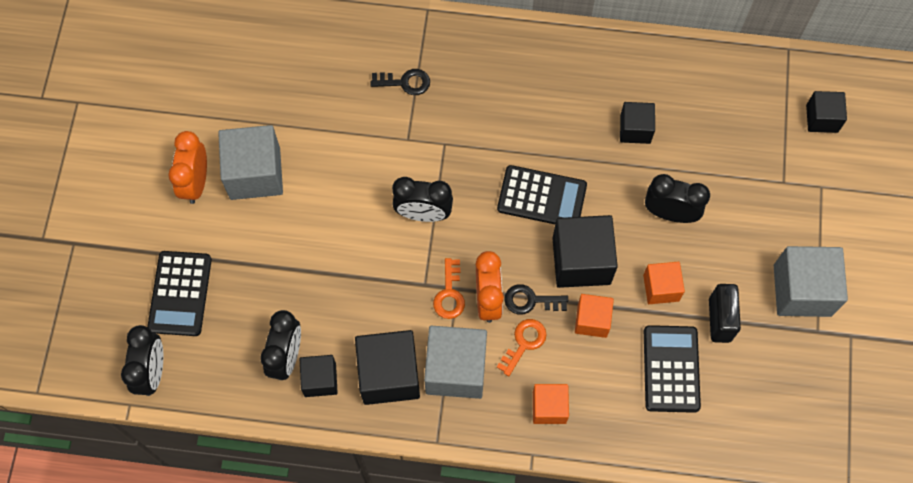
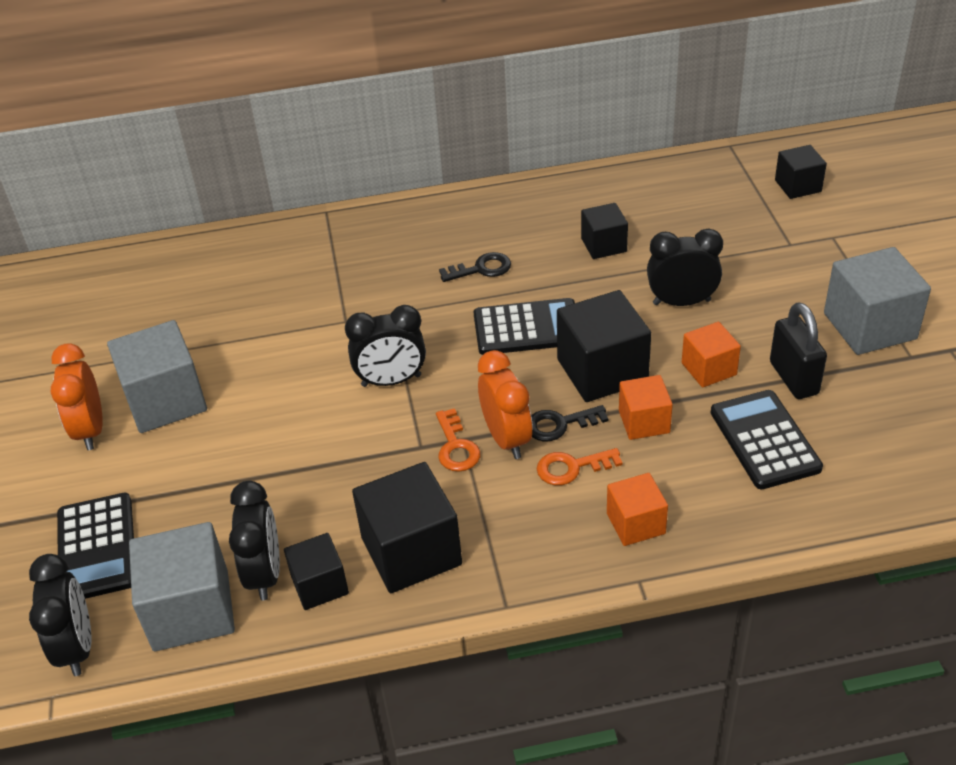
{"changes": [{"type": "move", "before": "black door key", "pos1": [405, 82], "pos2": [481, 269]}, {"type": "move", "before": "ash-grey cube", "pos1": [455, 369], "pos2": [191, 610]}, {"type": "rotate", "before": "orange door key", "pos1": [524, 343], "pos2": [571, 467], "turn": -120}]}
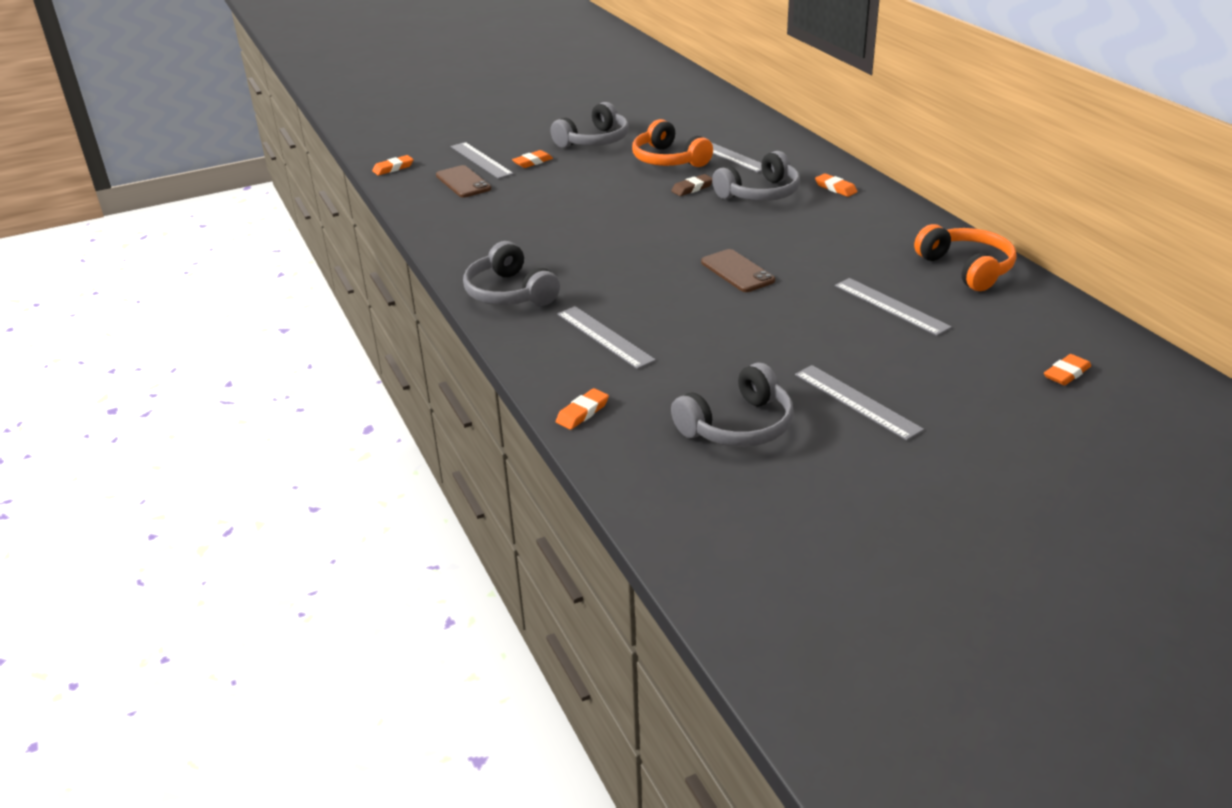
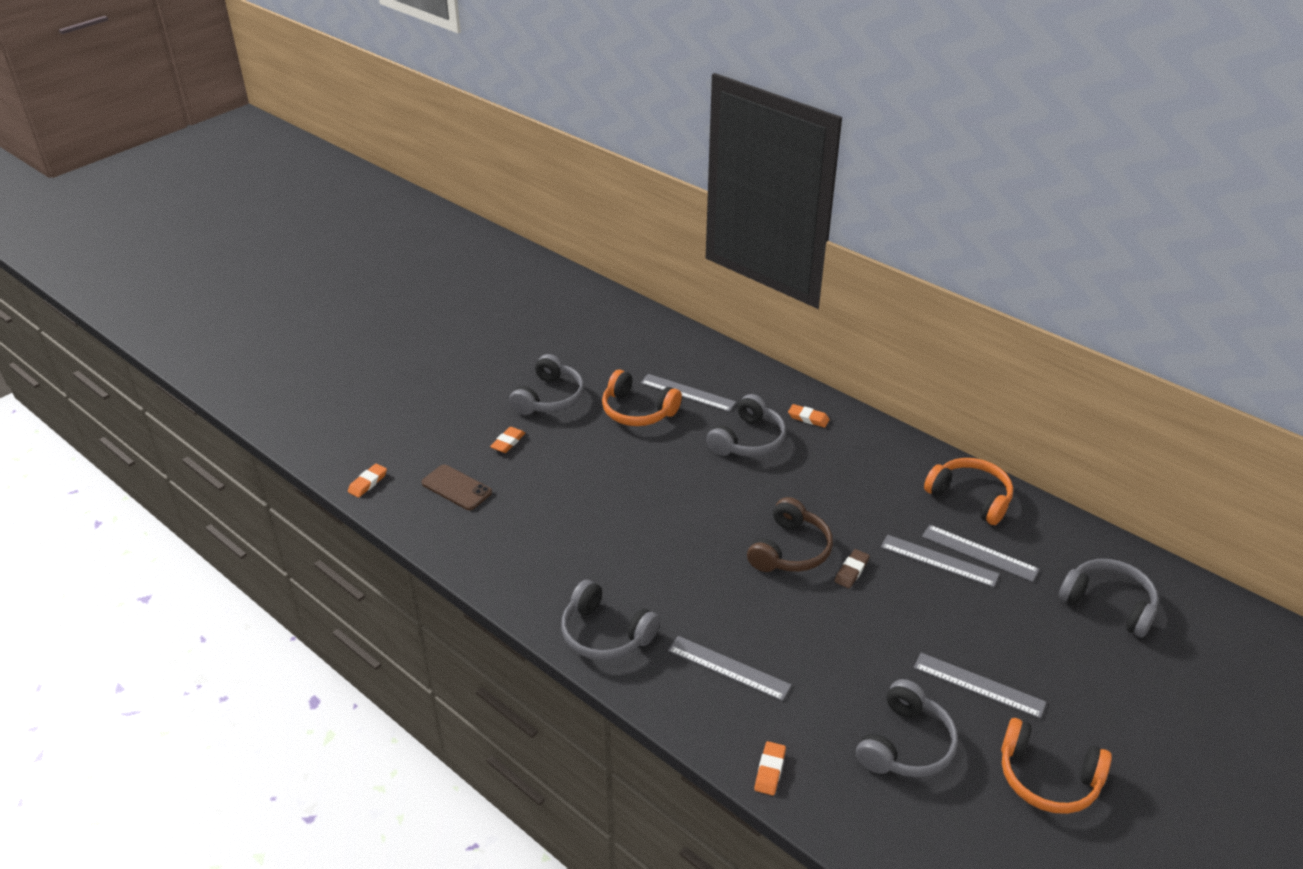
{"changes": [{"type": "insert", "after": "orange over-ear headphones", "pos2": [1047, 778]}, {"type": "move", "before": "ash-grey straightedge", "pos1": [481, 160], "pos2": [979, 553]}, {"type": "move", "before": "brown gum eraser", "pos1": [692, 188], "pos2": [851, 571]}, {"type": "replace", "before": "brown smartphone", "after": "brown over-ear headphones", "pos1": [737, 271], "pos2": [790, 550]}, {"type": "replace", "before": "orange gum eraser", "after": "ash-grey over-ear headphones", "pos1": [1066, 373], "pos2": [1108, 604]}]}
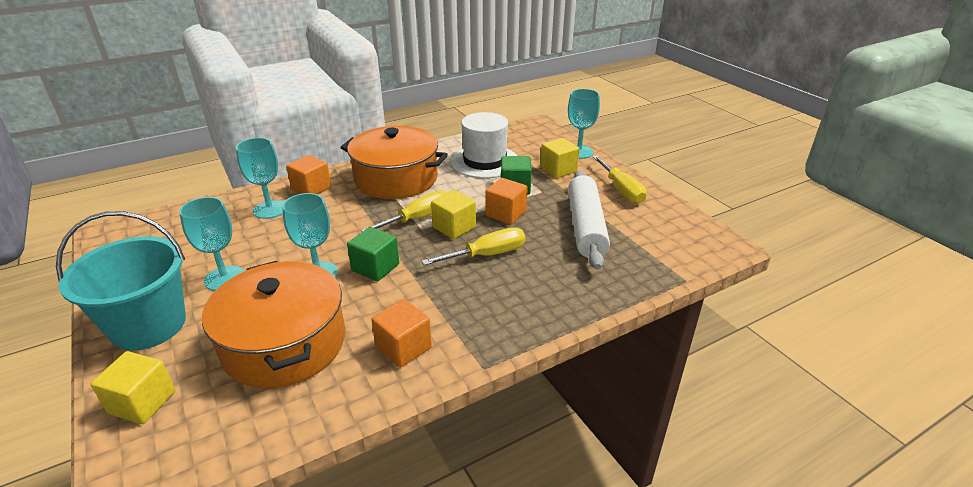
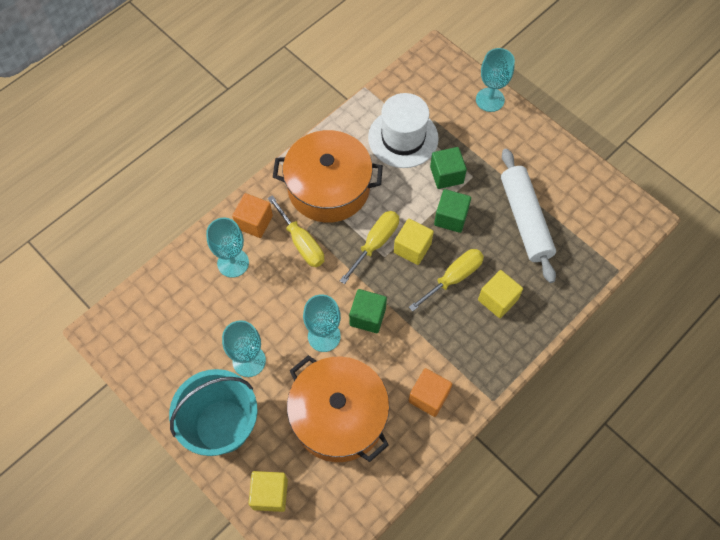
{"changes": [{"type": "move", "before": "bright yellow cube", "pos1": [558, 170], "pos2": [497, 300]}, {"type": "move", "before": "bright yellow screwdriver", "pos1": [621, 190], "pos2": [301, 243]}, {"type": "recolor", "before": "orange cube", "after": "leaf-green cube", "pos1": [506, 214], "pos2": [451, 217]}]}
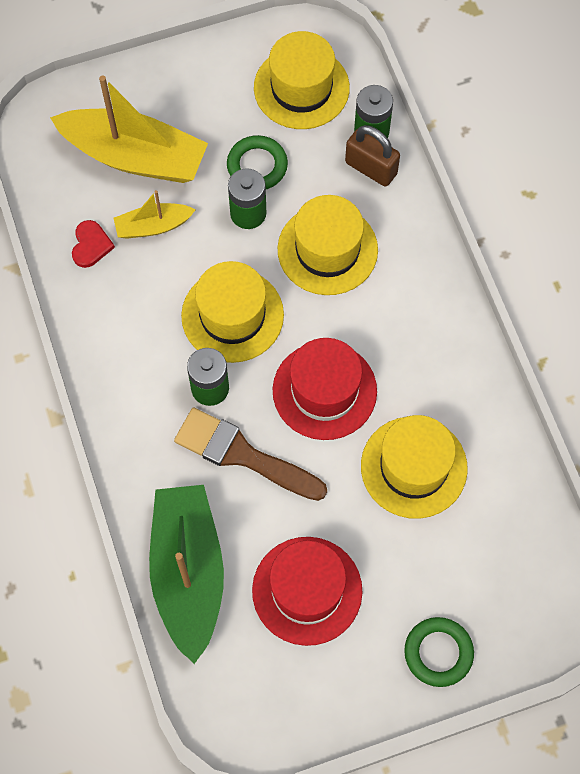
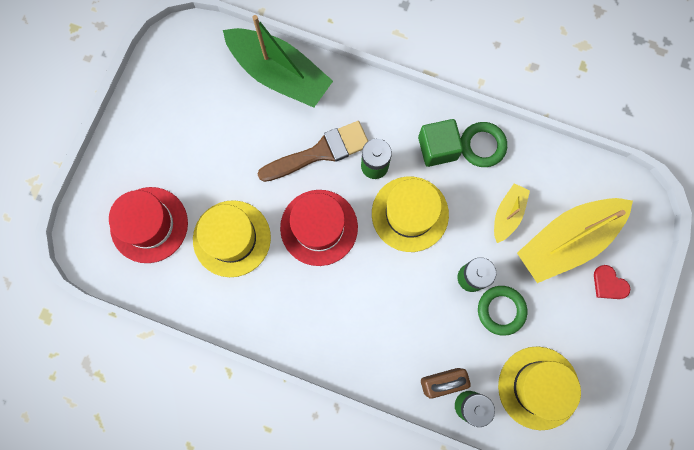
{"changes": [{"type": "delete", "before": "bright yellow hat", "pos1": [327, 249]}, {"type": "insert", "after": "leaf-green cube", "pos2": [437, 148]}, {"type": "move", "before": "red love heart", "pos1": [91, 245], "pos2": [609, 284]}, {"type": "move", "before": "red hat", "pos1": [307, 590], "pos2": [149, 225]}, {"type": "move", "before": "leaf-green torus", "pos1": [438, 653], "pos2": [482, 146]}]}
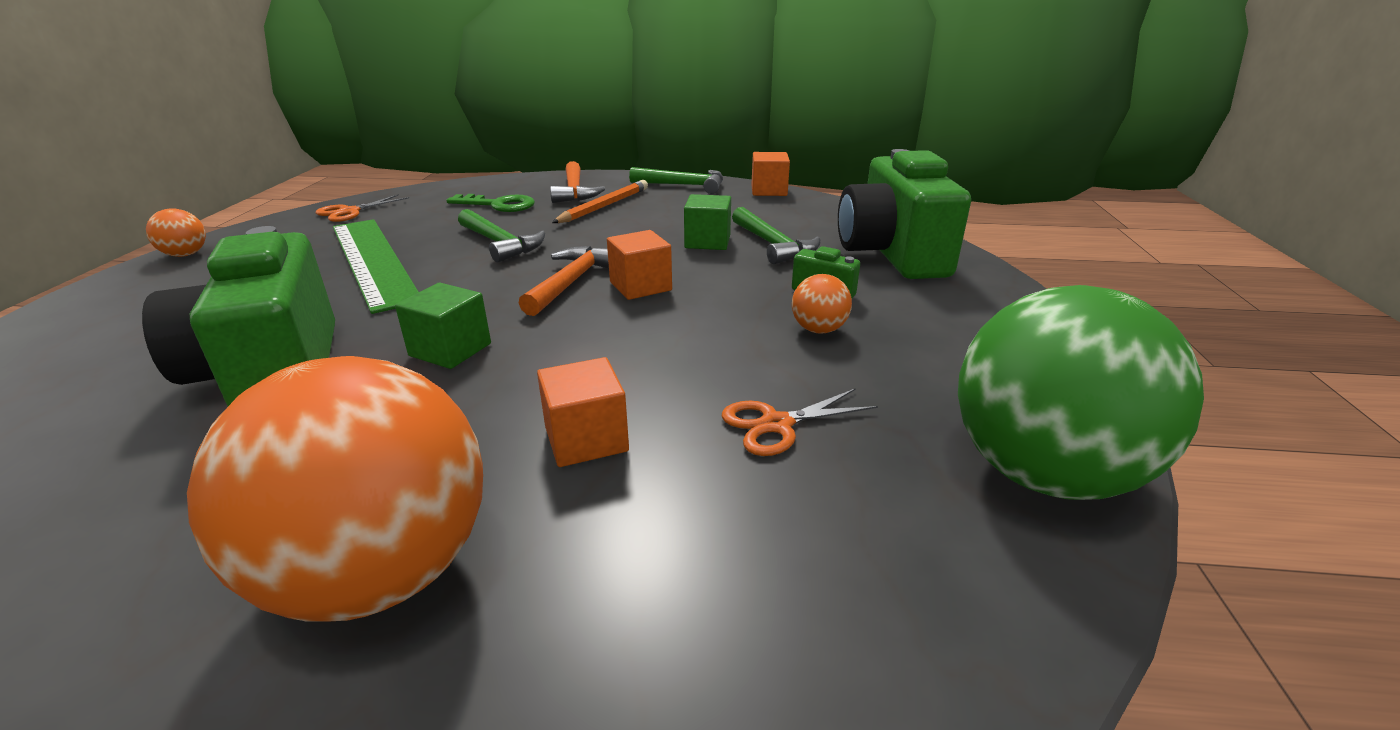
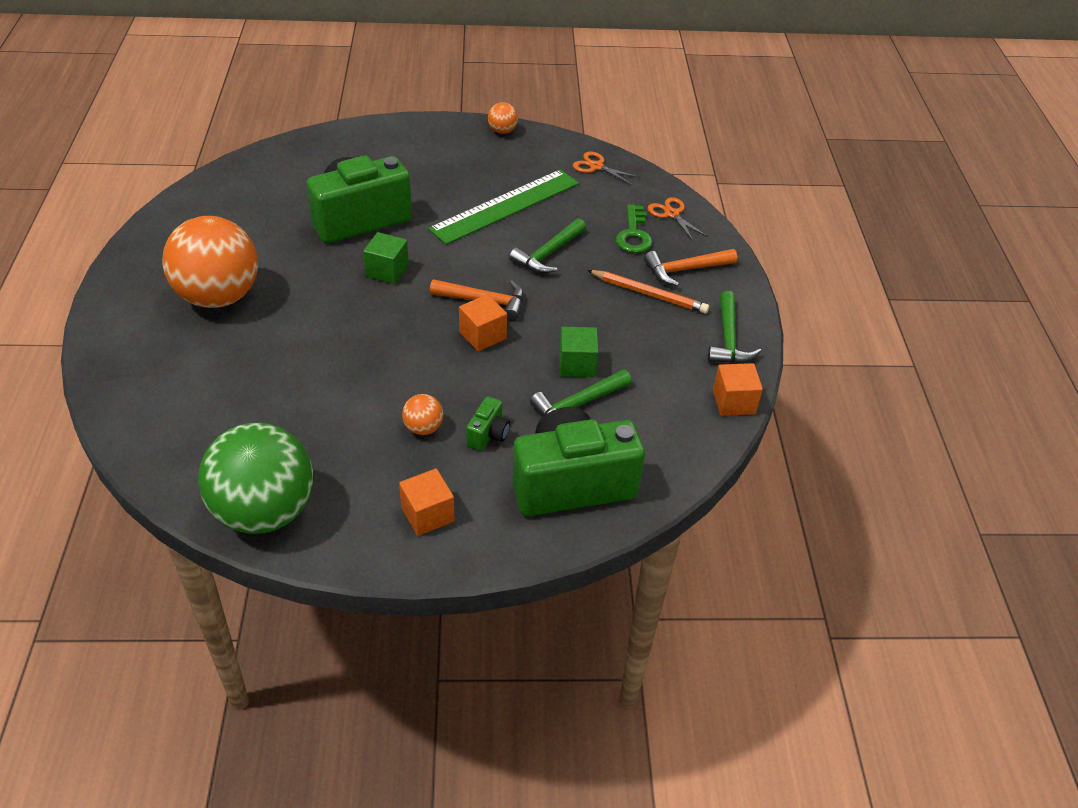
{"changes": [{"type": "move", "before": "orange cube", "pos1": [586, 439], "pos2": [427, 514]}, {"type": "move", "before": "orange scissors", "pos1": [776, 424], "pos2": [671, 214]}]}
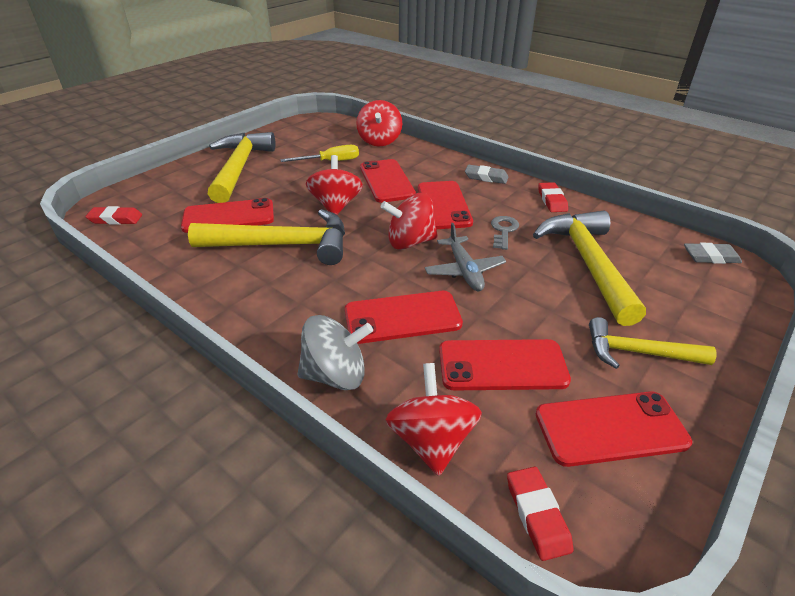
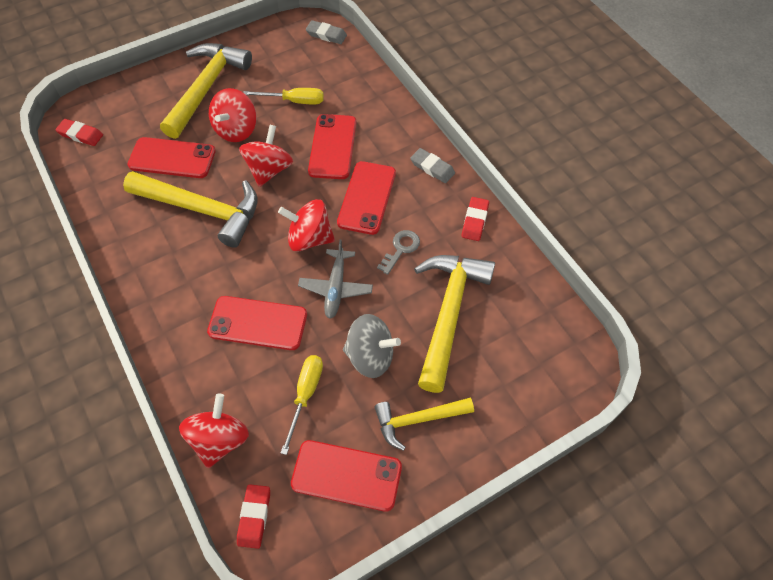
{"changes": [{"type": "move", "before": "ash-grey whirligig", "pos1": [335, 375], "pos2": [370, 356]}, {"type": "move", "before": "red whirligig", "pos1": [379, 141], "pos2": [236, 130]}, {"type": "move", "before": "ash-grey gum eraser", "pos1": [710, 257], "pos2": [326, 35]}, {"type": "replace", "before": "red smartphone", "after": "bright yellow screwdriver", "pos1": [502, 365], "pos2": [305, 395]}, {"type": "rotate", "before": "bright yellow claw hammer", "pos1": [638, 352], "pos2": [418, 420], "turn": -45}]}
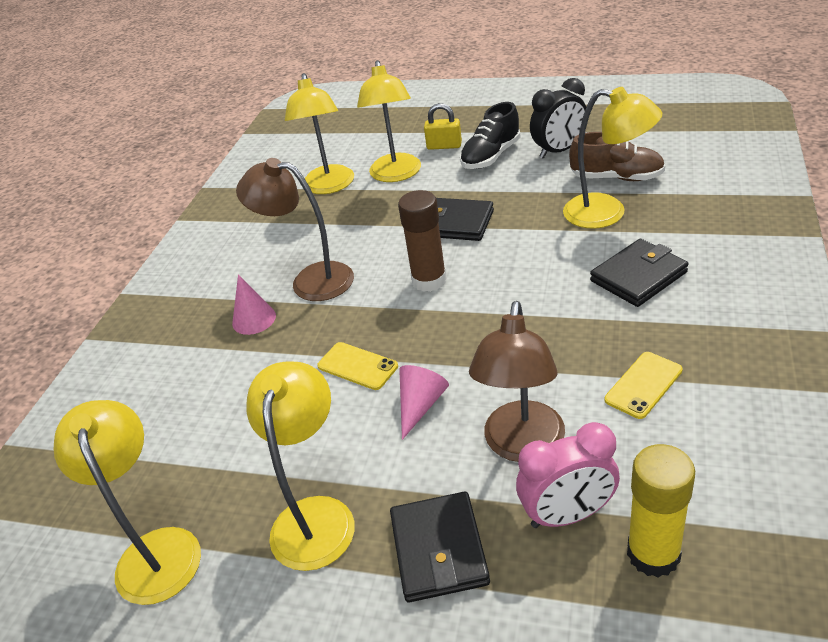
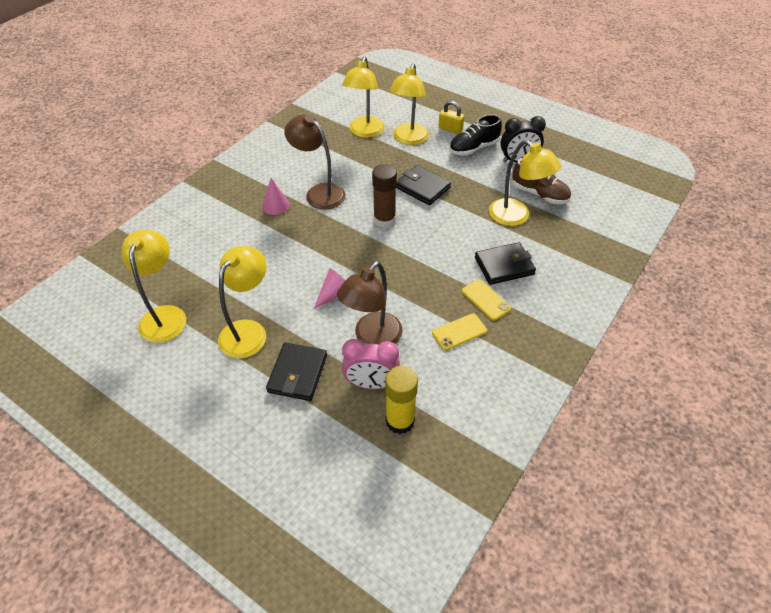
{"changes": [{"type": "move", "before": "bright yellow smartphone", "pos1": [357, 366], "pos2": [485, 300]}]}
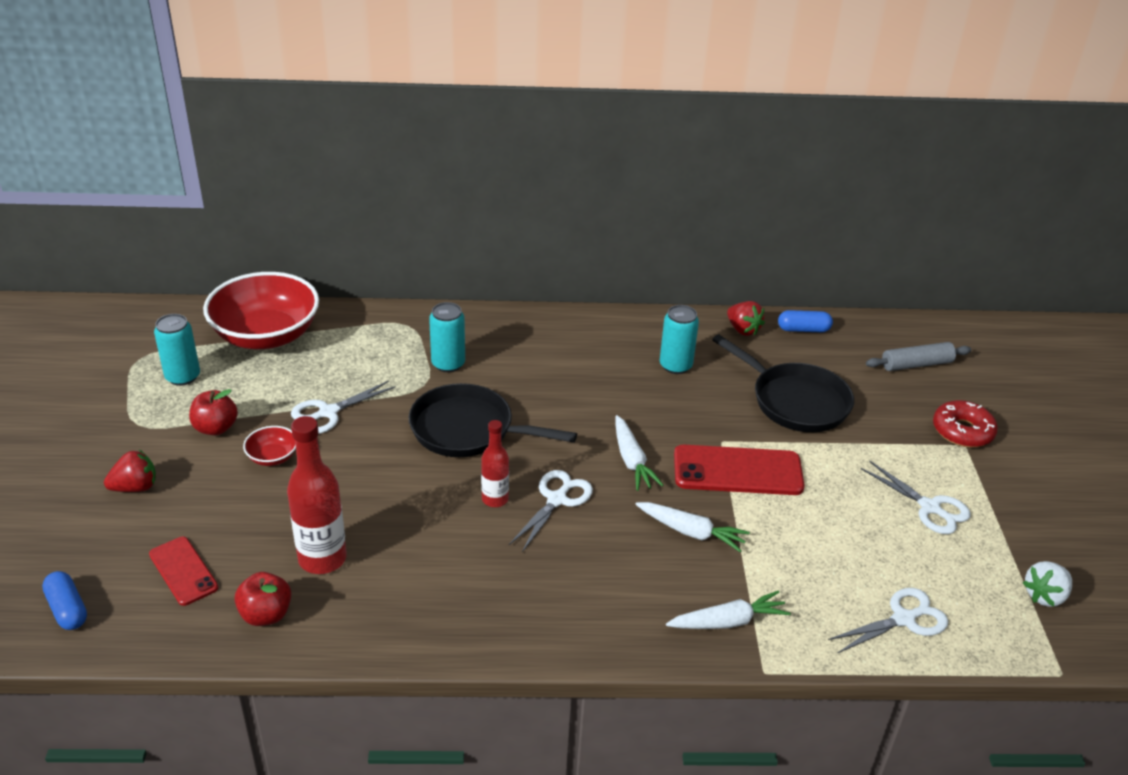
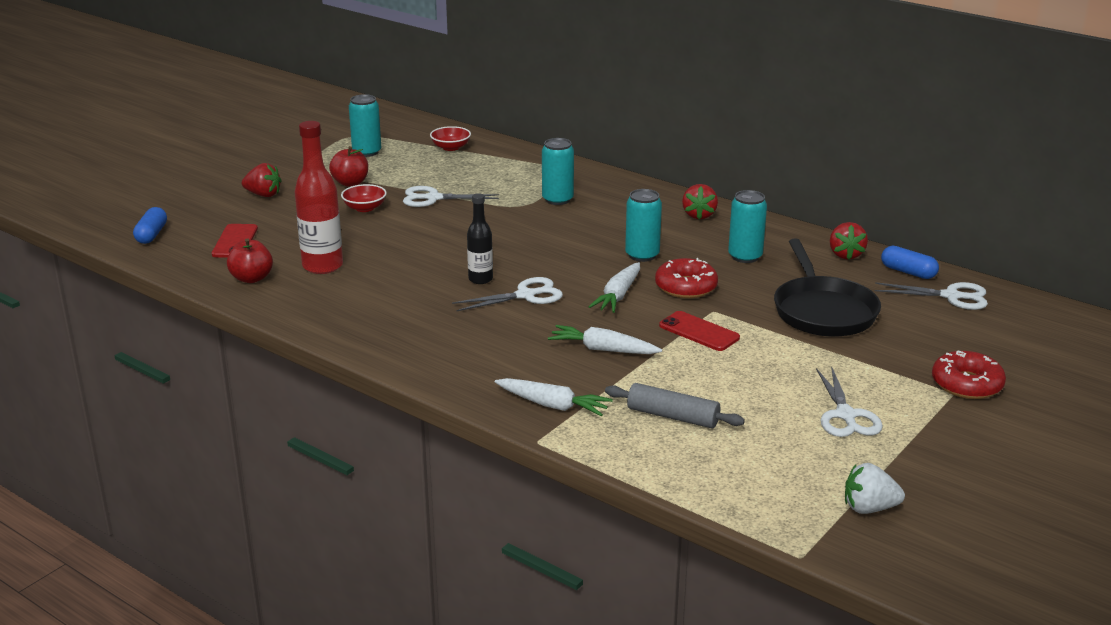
{"changes": [{"type": "delete", "before": "black frying pan", "pos1": [468, 430]}, {"type": "insert", "after": "turquoise can", "pos2": [642, 255]}, {"type": "insert", "after": "red donut", "pos2": [686, 287]}, {"type": "insert", "after": "red toy strawberry", "pos2": [699, 215]}, {"type": "move", "before": "snow-white scissors", "pos1": [903, 619], "pos2": [951, 296]}, {"type": "move", "before": "ash-grey rolling pin", "pos1": [916, 364], "pos2": [673, 416]}, {"type": "recolor", "before": "red flask", "after": "black flask", "pos1": [495, 499], "pos2": [480, 279]}, {"type": "rotate", "before": "snow-white carrot", "pos1": [691, 532], "pos2": [602, 349], "turn": 135}, {"type": "resize", "before": "red deep dish", "pos1": [266, 335], "pos2": [451, 147], "scale": 0.42}, {"type": "resize", "before": "red smartphone", "pos1": [737, 471], "pos2": [699, 332], "scale": 0.6}]}
